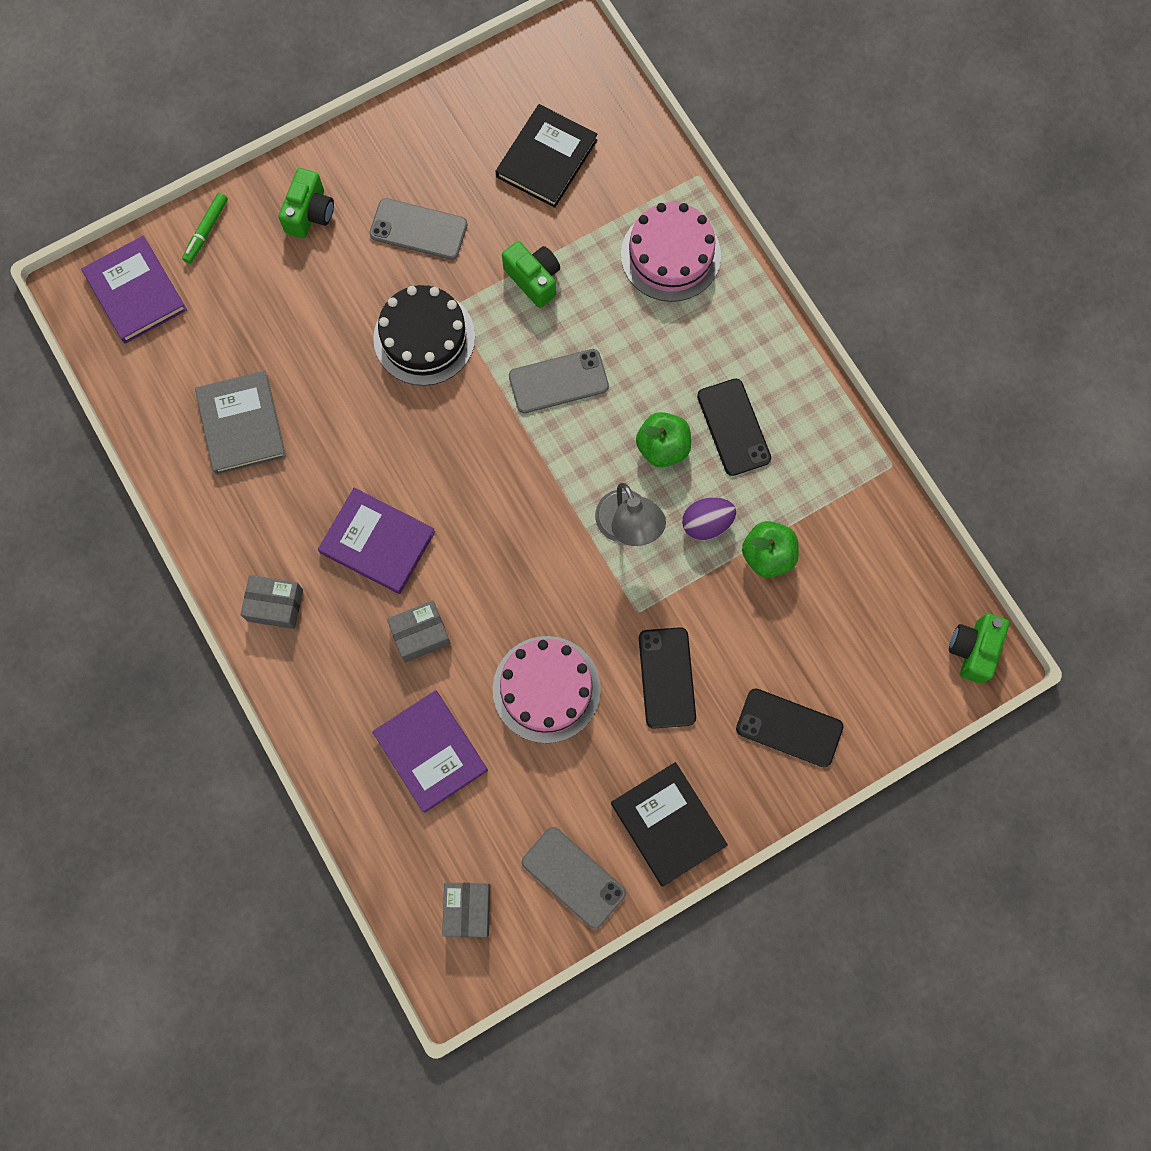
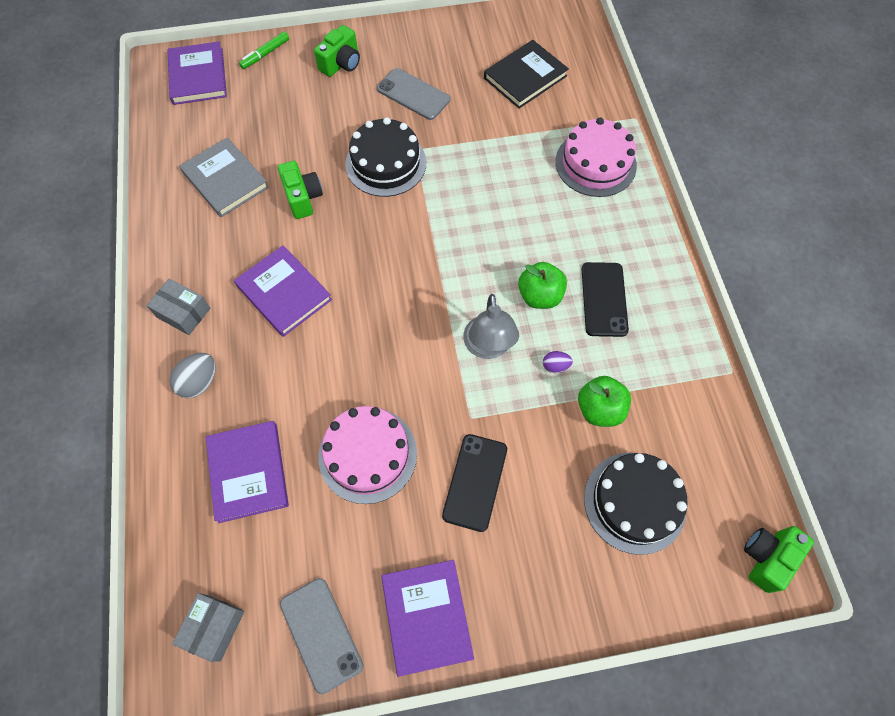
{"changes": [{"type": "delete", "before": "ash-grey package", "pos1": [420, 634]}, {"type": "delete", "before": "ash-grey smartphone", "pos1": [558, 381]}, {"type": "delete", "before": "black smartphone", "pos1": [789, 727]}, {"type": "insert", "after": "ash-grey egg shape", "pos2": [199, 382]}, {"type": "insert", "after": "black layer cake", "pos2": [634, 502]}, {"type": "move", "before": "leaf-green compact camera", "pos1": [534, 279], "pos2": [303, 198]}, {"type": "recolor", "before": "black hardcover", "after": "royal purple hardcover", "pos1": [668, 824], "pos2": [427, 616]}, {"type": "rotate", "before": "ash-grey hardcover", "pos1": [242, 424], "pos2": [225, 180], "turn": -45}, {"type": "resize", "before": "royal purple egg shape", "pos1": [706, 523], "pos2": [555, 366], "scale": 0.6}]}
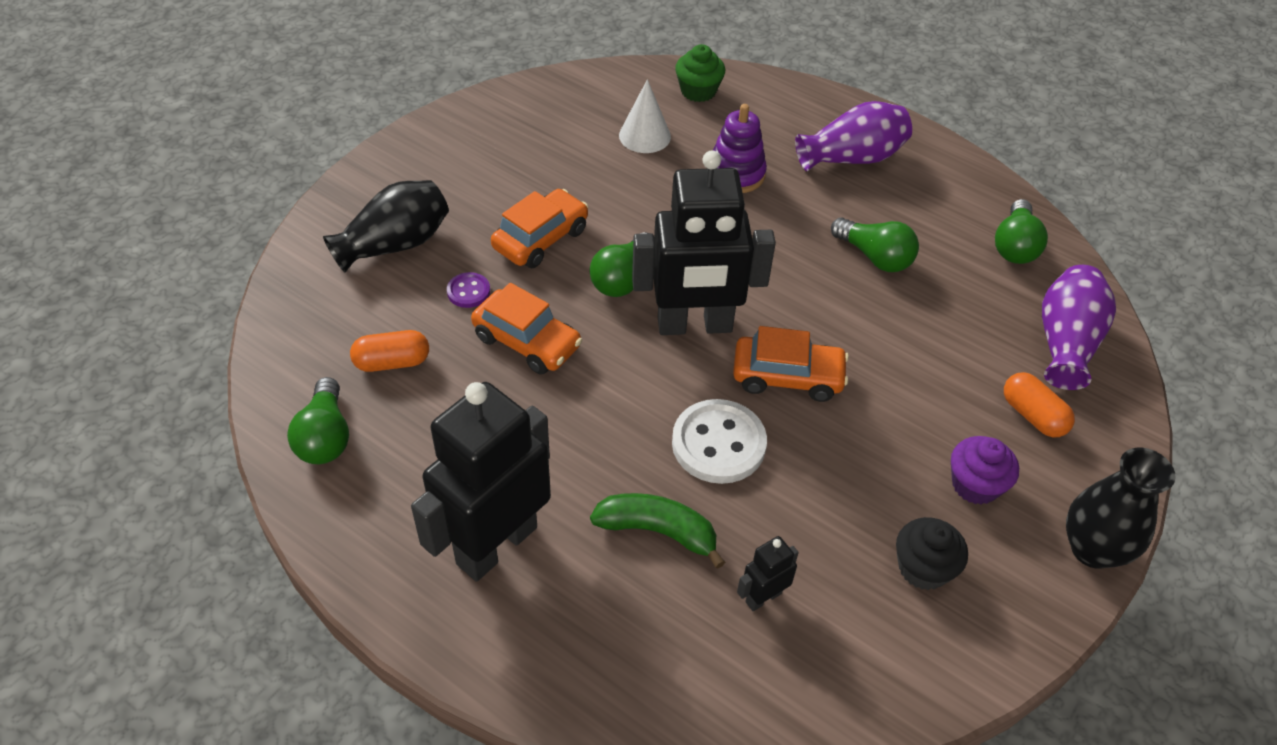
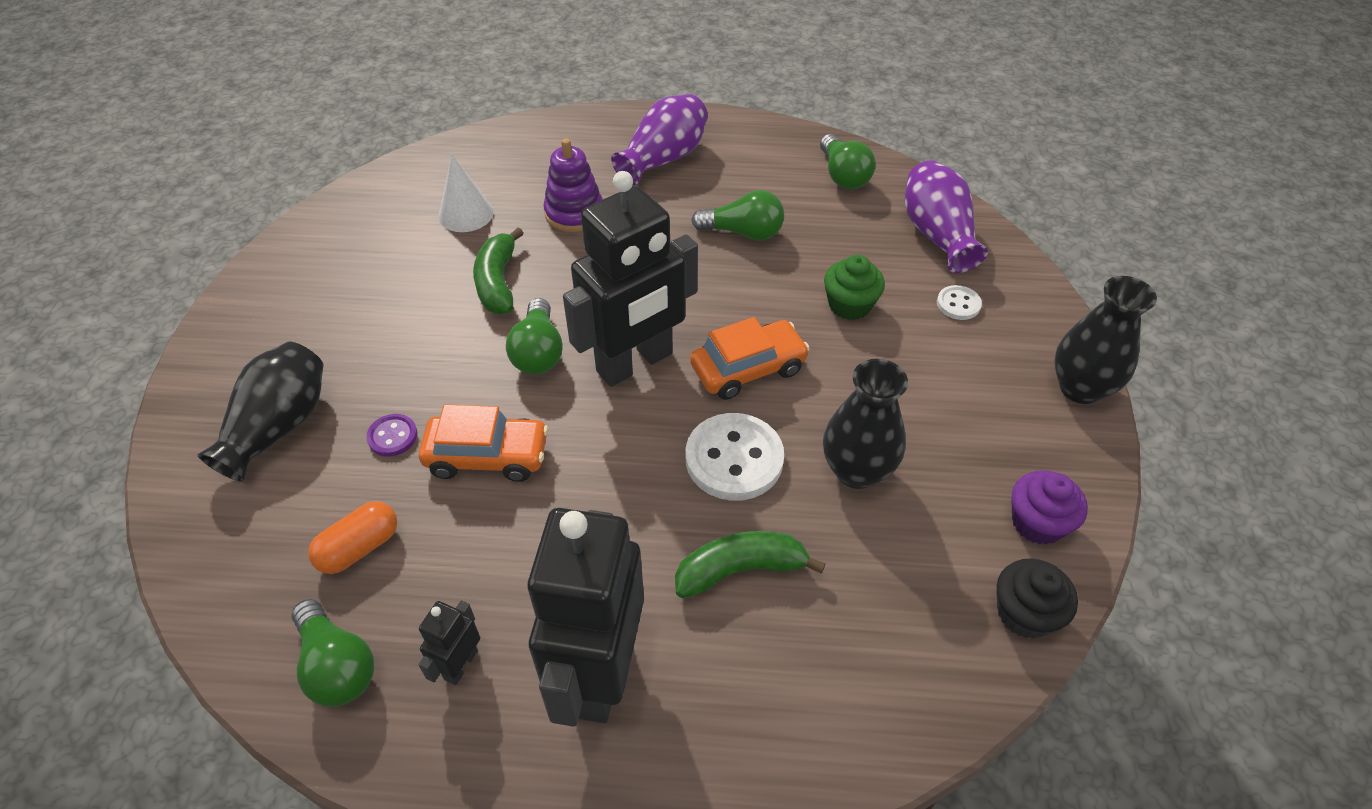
{"changes": [{"type": "delete", "before": "orange toy car", "pos1": [540, 239]}, {"type": "insert", "after": "leaf-green toy banana", "pos2": [498, 282]}, {"type": "insert", "after": "black tall vase", "pos2": [856, 470]}, {"type": "move", "before": "leaf-green muffin", "pos1": [698, 91], "pos2": [849, 305]}, {"type": "move", "before": "black robot figure", "pos1": [763, 597], "pos2": [460, 664]}, {"type": "move", "before": "black muffin", "pos1": [923, 568], "pos2": [1024, 613]}, {"type": "move", "before": "royal purple muffin", "pos1": [975, 484], "pos2": [1037, 522]}, {"type": "replace", "before": "orange pill shape", "after": "snow-white button", "pos1": [1032, 415], "pos2": [958, 304]}]}
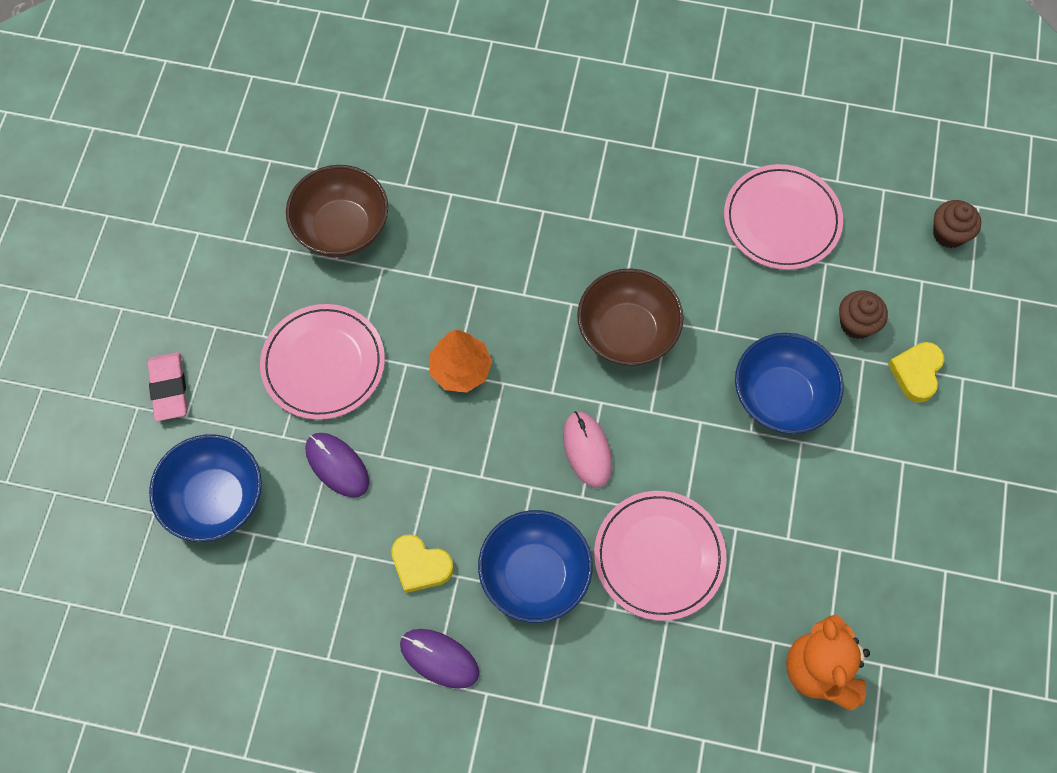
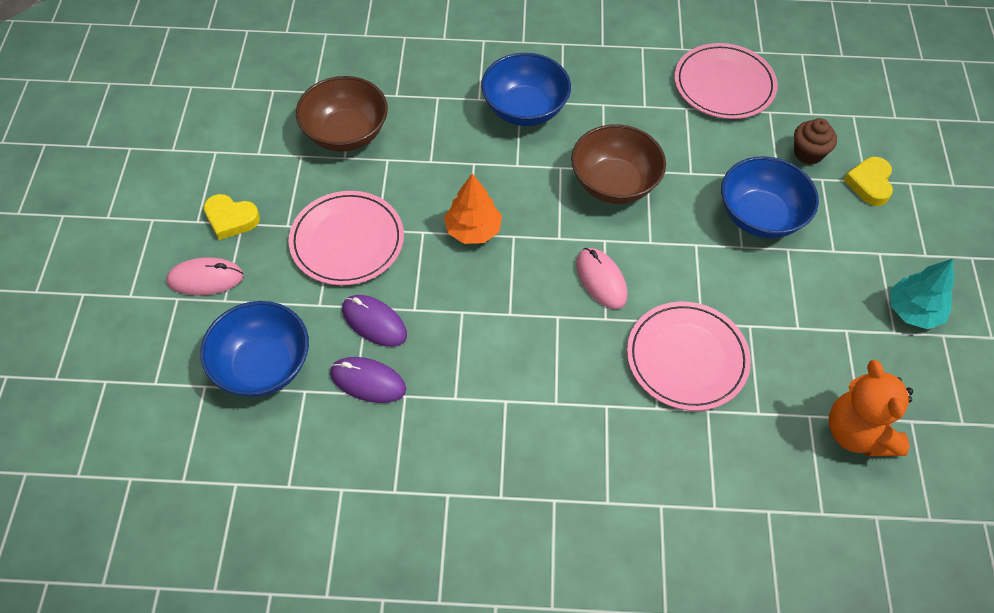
{"changes": [{"type": "delete", "before": "brown muffin", "pos1": [948, 234]}, {"type": "insert", "after": "turquoise toy tree", "pos2": [913, 311]}, {"type": "move", "before": "bright yellow love heart", "pos1": [420, 565], "pos2": [231, 219]}, {"type": "move", "before": "royal purple mouse", "pos1": [439, 658], "pos2": [368, 381]}, {"type": "move", "before": "blue deep dish", "pos1": [535, 575], "pos2": [525, 109]}, {"type": "replace", "before": "rose-pink gum eraser", "after": "rose-pink mouse", "pos1": [169, 388], "pos2": [205, 279]}]}
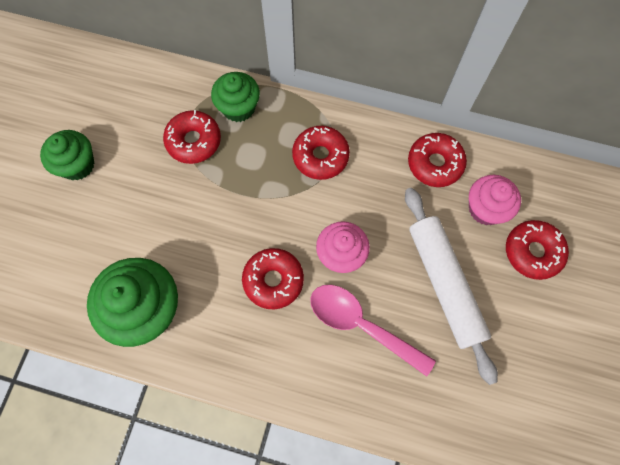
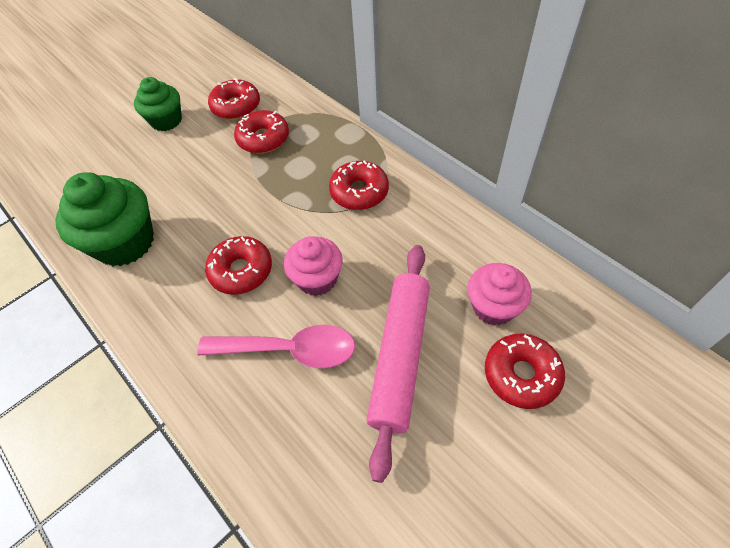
{"changes": [{"type": "delete", "before": "leaf-green muffin", "pos1": [238, 108]}, {"type": "move", "before": "red donut", "pos1": [435, 163], "pos2": [236, 106]}, {"type": "recolor", "before": "snow-white rolling pin", "after": "rose-pink rolling pin", "pos1": [444, 284], "pos2": [400, 356]}, {"type": "rotate", "before": "rose-pink teaspoon", "pos1": [361, 325], "pos2": [289, 350], "turn": 120}]}
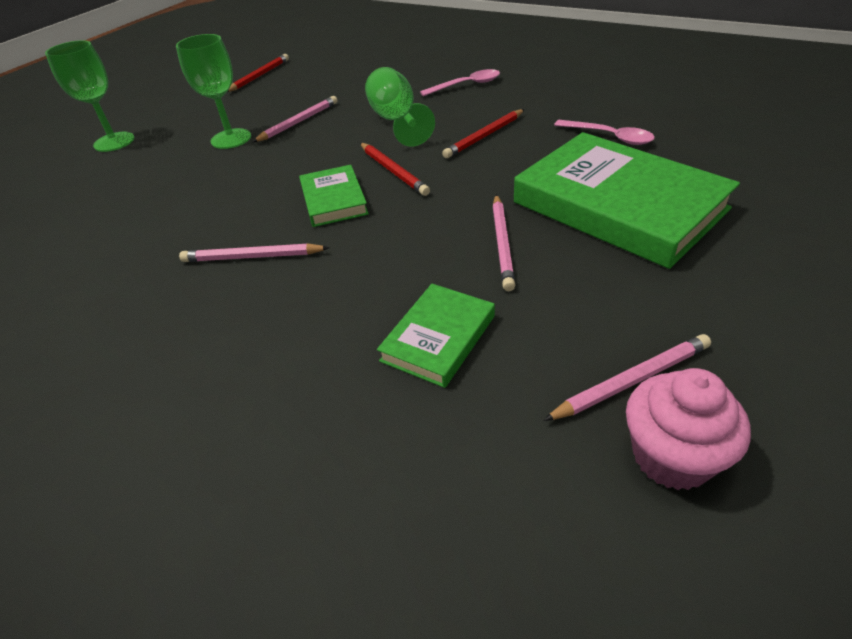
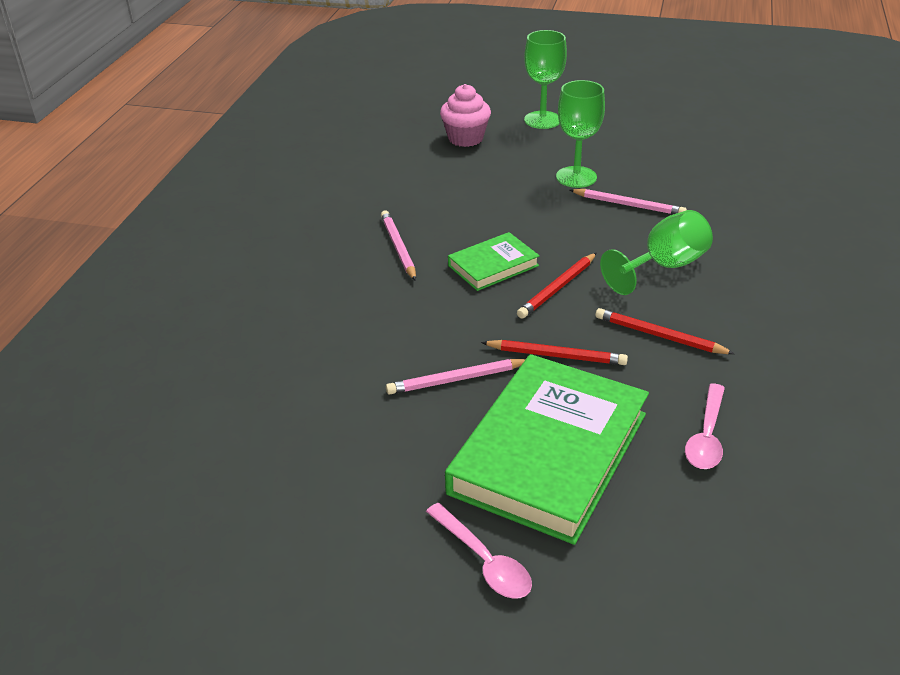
{"changes": [{"type": "delete", "before": "leaf-green hardcover", "pos1": [438, 338]}, {"type": "delete", "before": "rose-pink pencil", "pos1": [631, 380]}, {"type": "move", "before": "red pencil", "pos1": [259, 76], "pos2": [556, 355]}, {"type": "move", "before": "rose-pink teaspoon", "pos1": [466, 85], "pos2": [484, 561]}, {"type": "move", "before": "rose-pink muffin", "pos1": [671, 456], "pos2": [465, 138]}]}
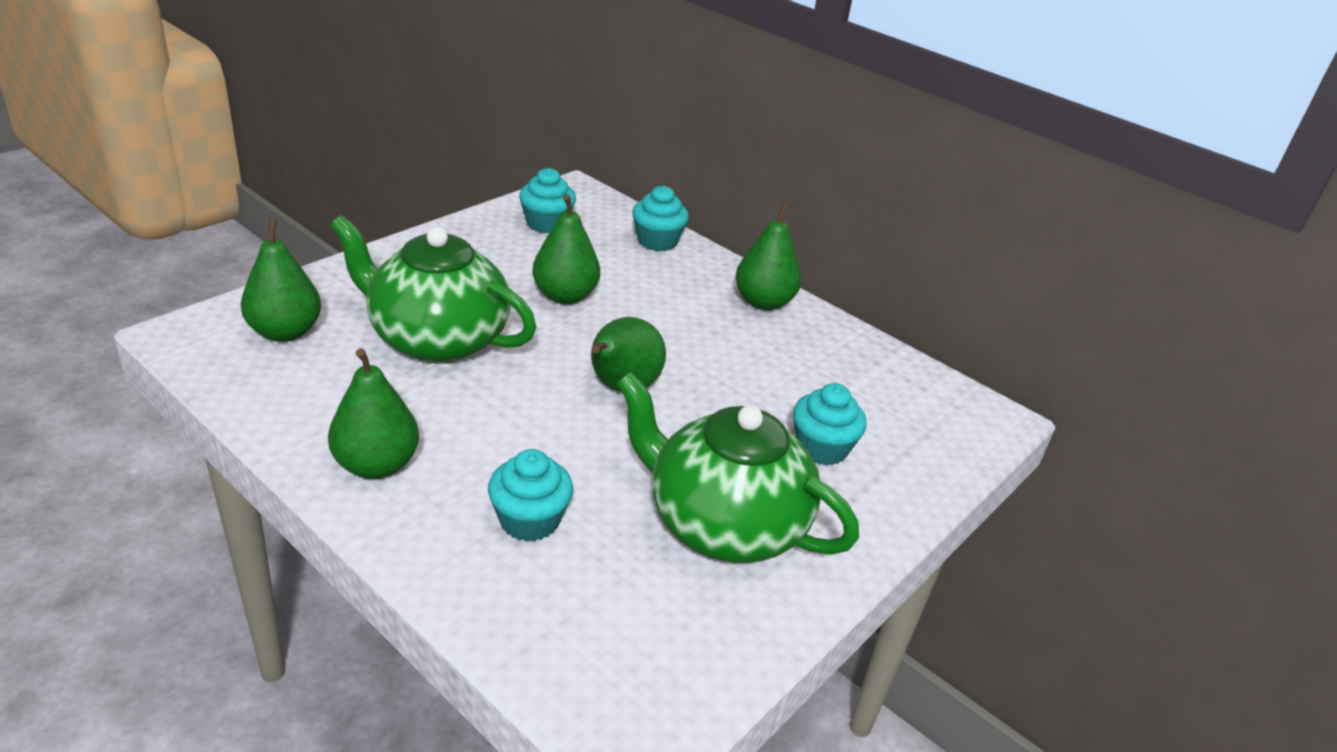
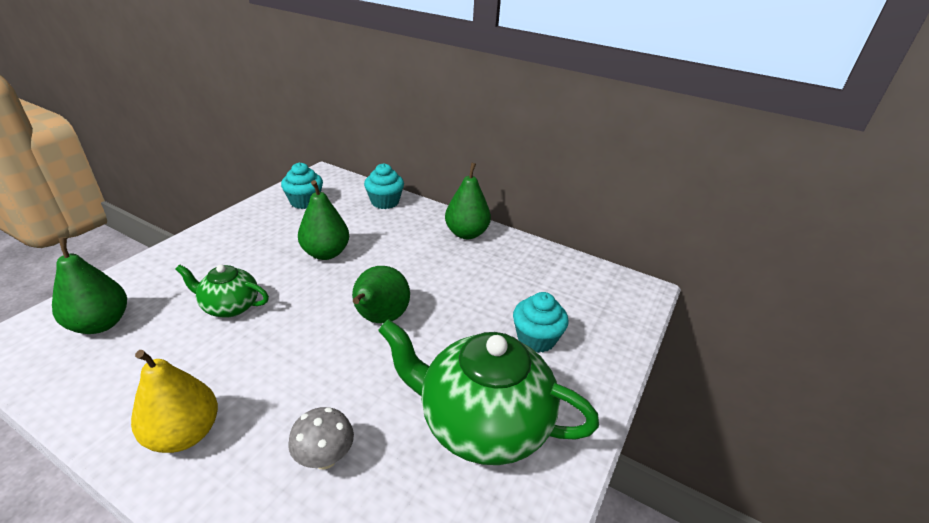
{"changes": [{"type": "replace", "before": "turquoise muffin", "after": "ash-grey toadstool", "pos1": [529, 520], "pos2": [325, 458]}, {"type": "recolor", "before": "leaf-green toy pear", "after": "bright yellow toy pear", "pos1": [376, 465], "pos2": [184, 434]}, {"type": "resize", "before": "leaf-green teapot", "pos1": [436, 339], "pos2": [230, 306], "scale": 0.53}]}
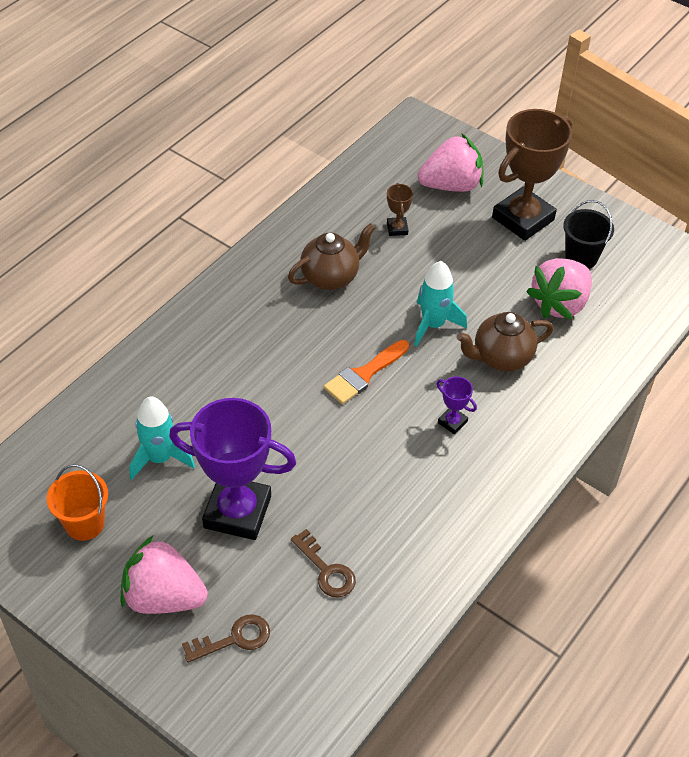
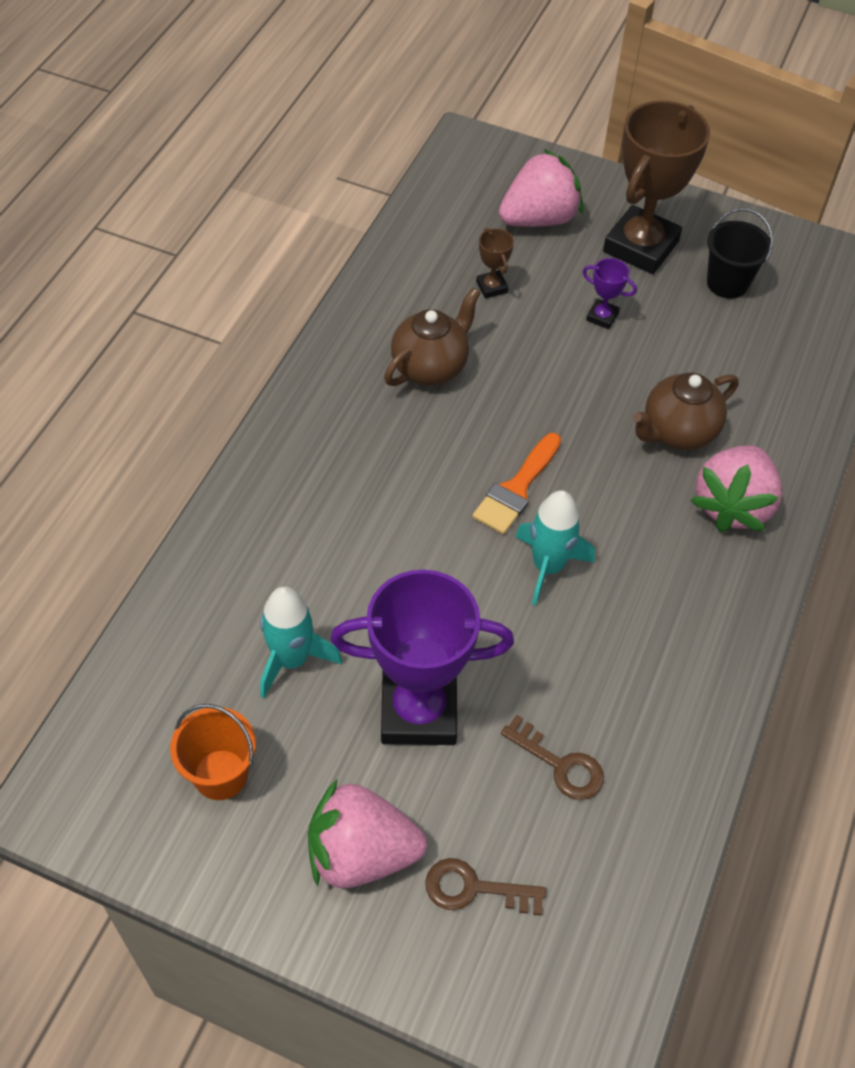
{"changes": [{"type": "move", "before": "turquoise spaceship", "pos1": [433, 325], "pos2": [548, 567]}, {"type": "move", "before": "royal purple prize cup", "pos1": [452, 422], "pos2": [602, 317]}, {"type": "move", "before": "rose-pink toy strawberry", "pos1": [560, 304], "pos2": [732, 505]}, {"type": "rotate", "before": "brown door key", "pos1": [234, 638], "pos2": [474, 889], "turn": -135}]}
